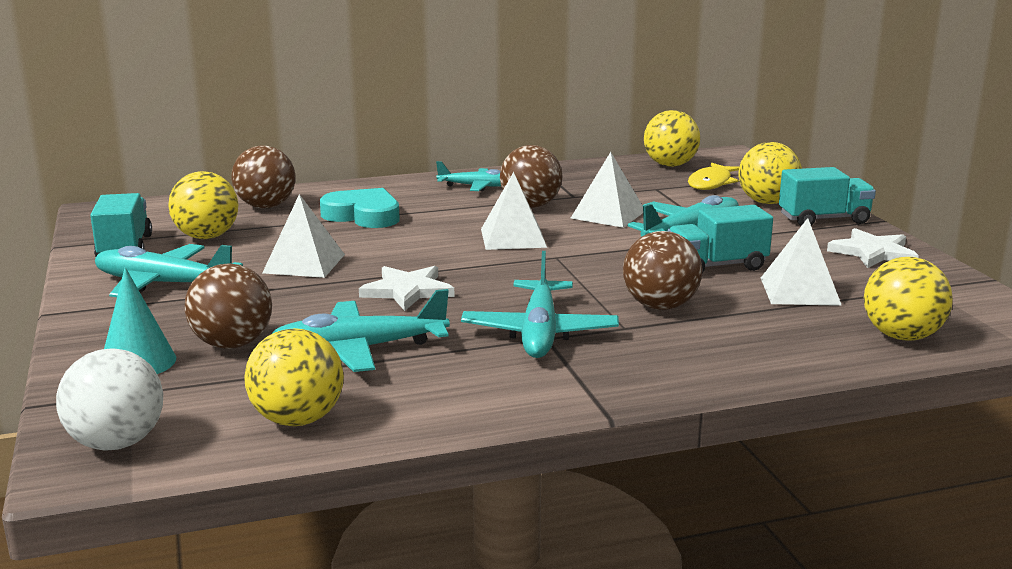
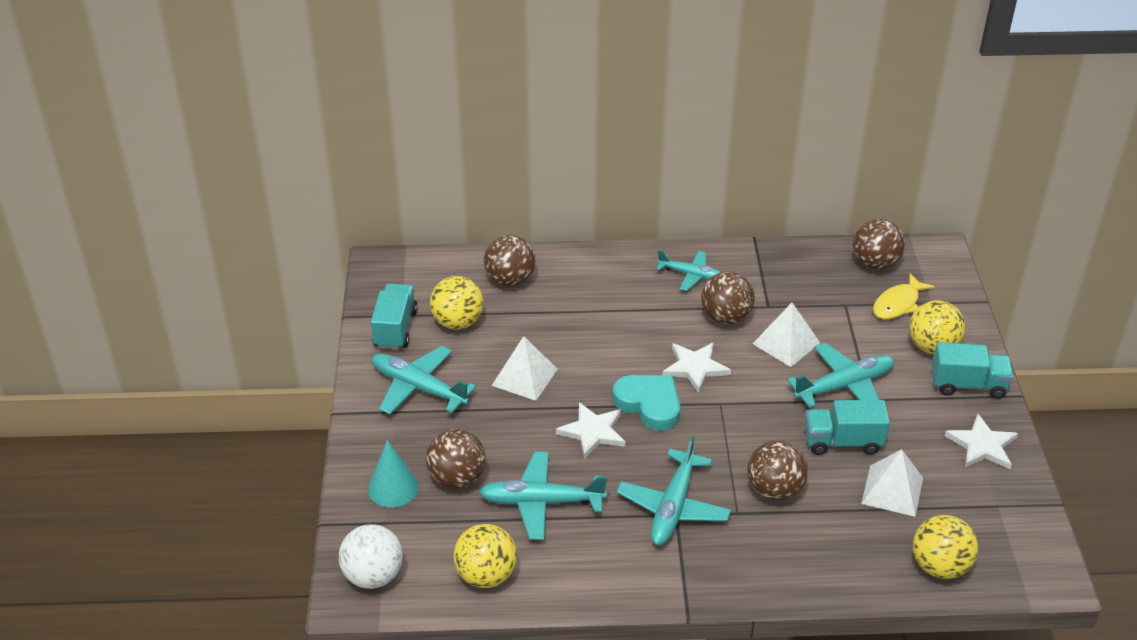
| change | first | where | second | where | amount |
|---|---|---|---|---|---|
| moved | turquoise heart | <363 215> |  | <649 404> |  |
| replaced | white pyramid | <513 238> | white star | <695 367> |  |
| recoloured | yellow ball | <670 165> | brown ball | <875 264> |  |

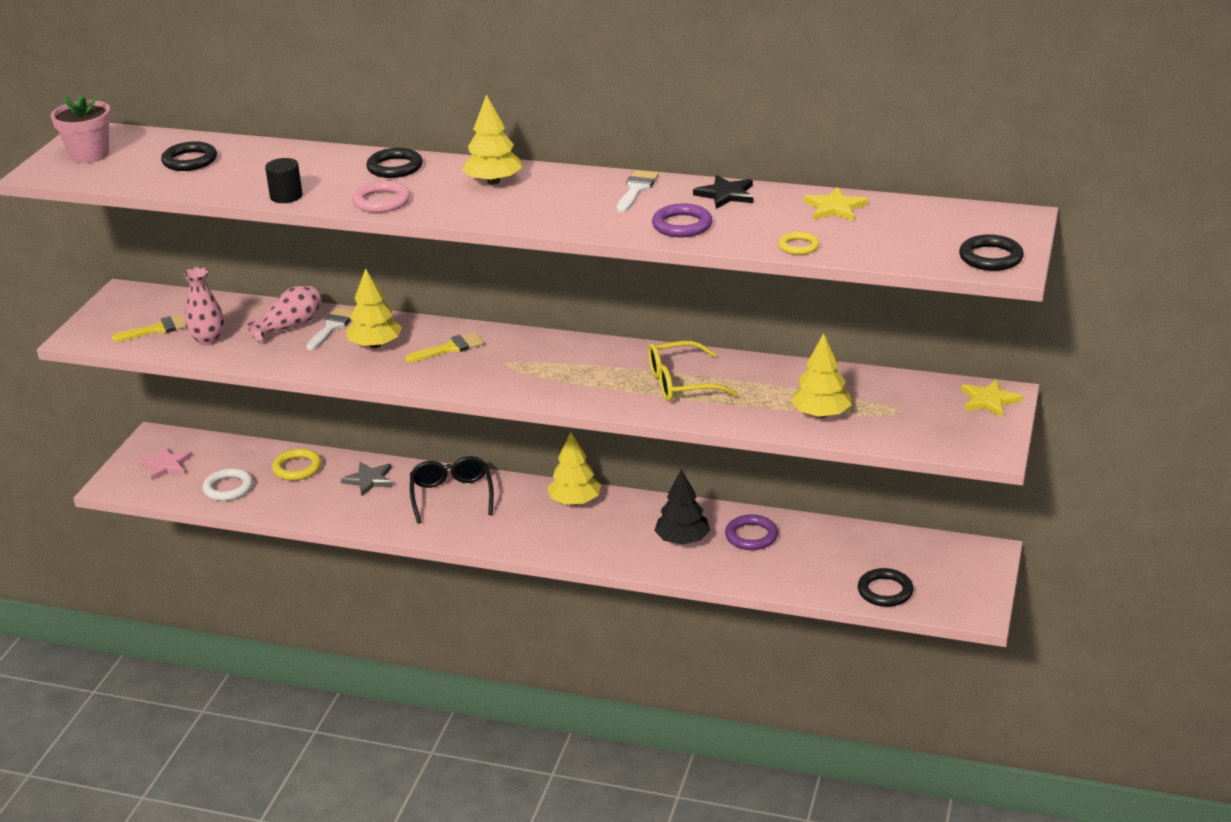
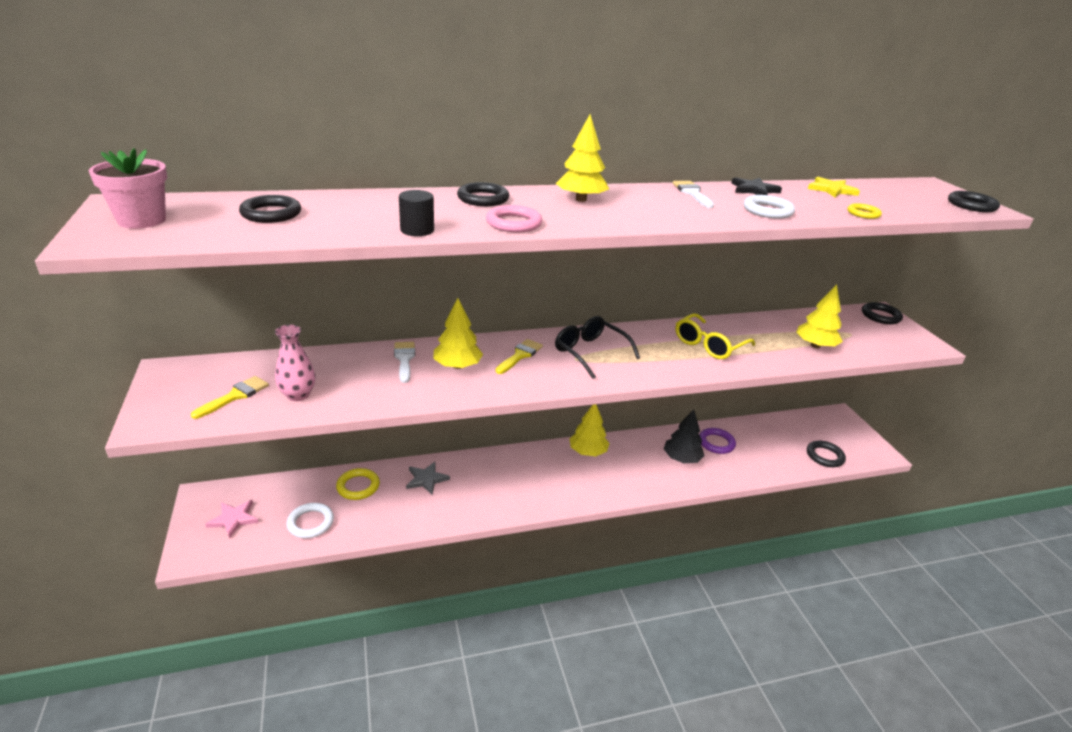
| change | first | where | second | where | amount |
|---|---|---|---|---|---|
| removed | pink vase | <290 326> |  |  |  |
| moved | black glasses | <452 496> |  | <590 353> |  |
| recoloured | purple ring | <682 225> | white ring | <767 211> |  |
| replaced | yellow star | <989 400> | black ring | <880 316> |  |

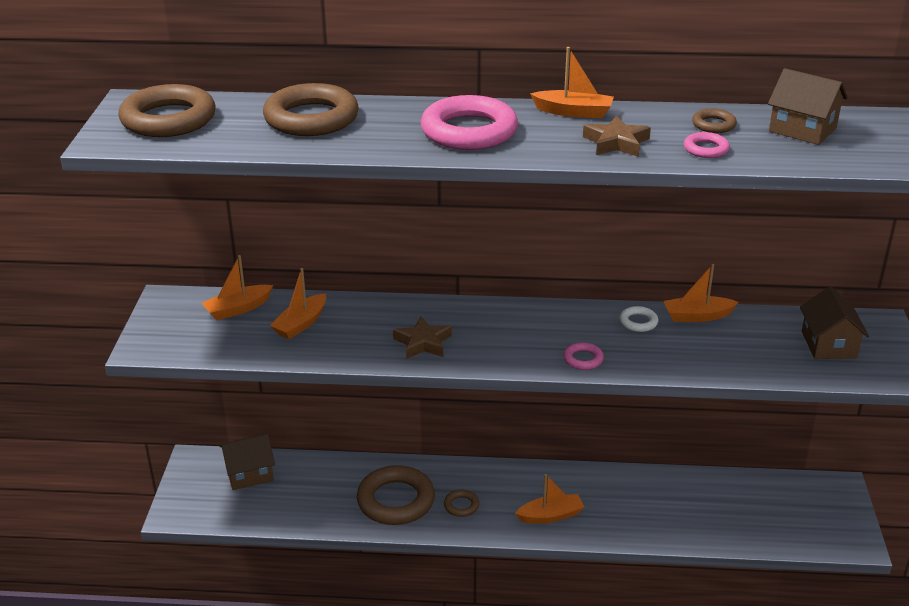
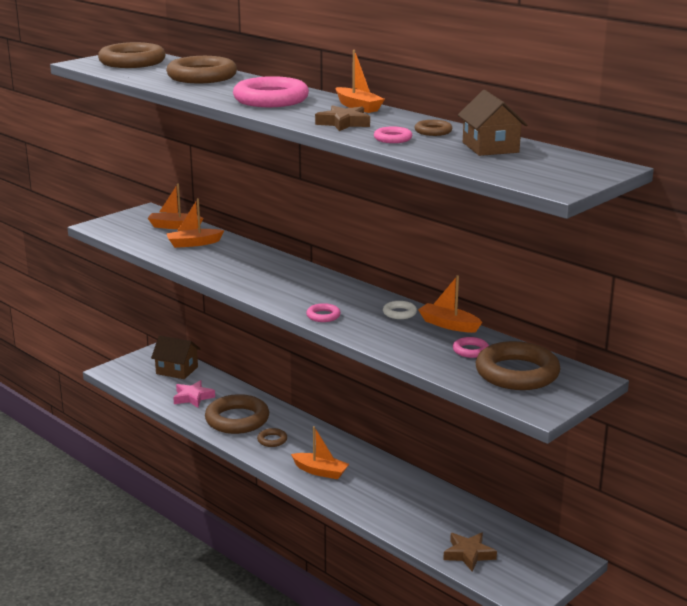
| change | first | where | second | where | amount |
|---|---|---|---|---|---|
| moved | brown star | <423 343> |  | <469 554> |  |
| replaced | brown house | <828 344> | brown ring | <517 373> |  |
| added |  |  | pink star | <193 397> |  |
| added |  |  | pink ring | <470 350> |  |

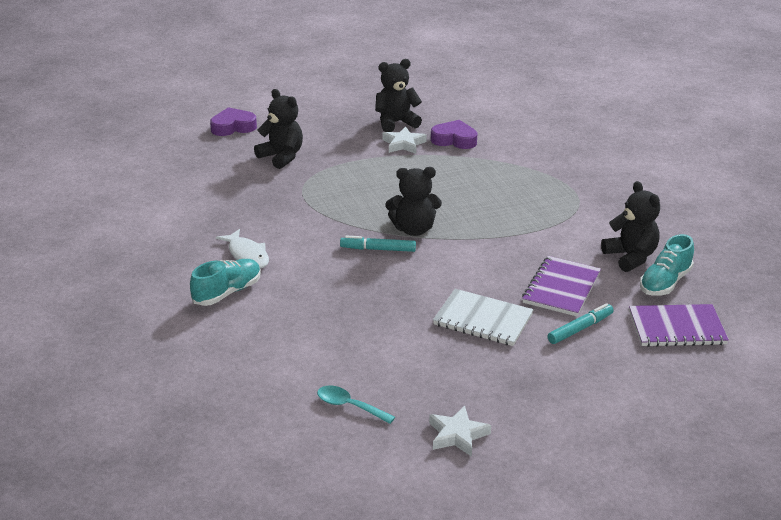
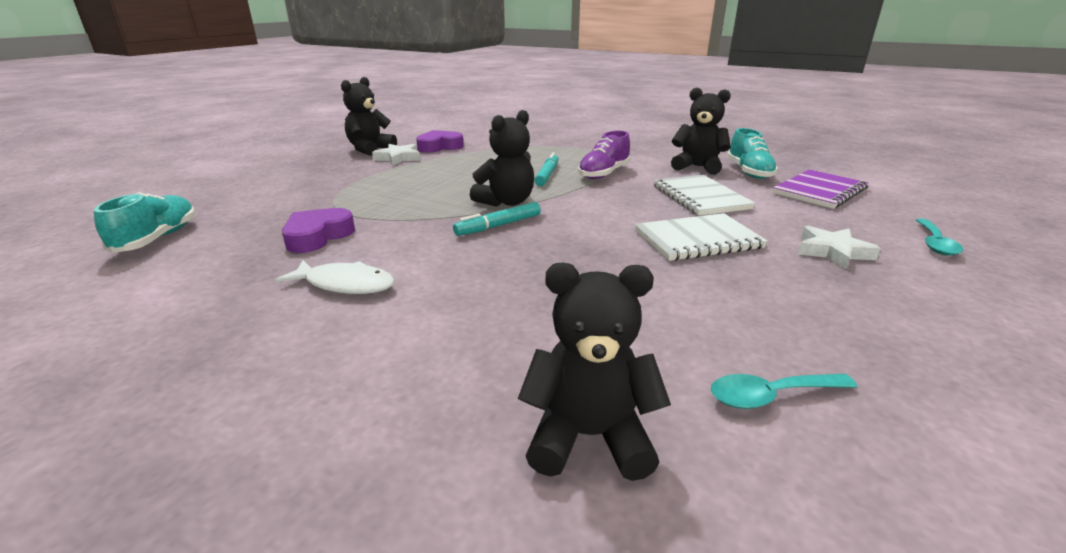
| change | first | where | second | where | amount |
|---|---|---|---|---|---|
| moved | turquoise shoe | <227 292> |  | <157 238> |  |
| moved | purple heart | <233 127> |  | <318 236> |  |
| moved | black teddy bear | <281 157> |  | <589 436> |  |
| moved | white star | <457 435> |  | <832 252> |  |
| recoloured | purple notebook | <561 288> | white notebook | <700 197> |  |
| moved | turquoise marker | <580 329> |  | <547 175> |  |
| added |  |  | purple shoe | <603 174> |  |
| added |  |  | turquoise spoon | <934 243> |  |

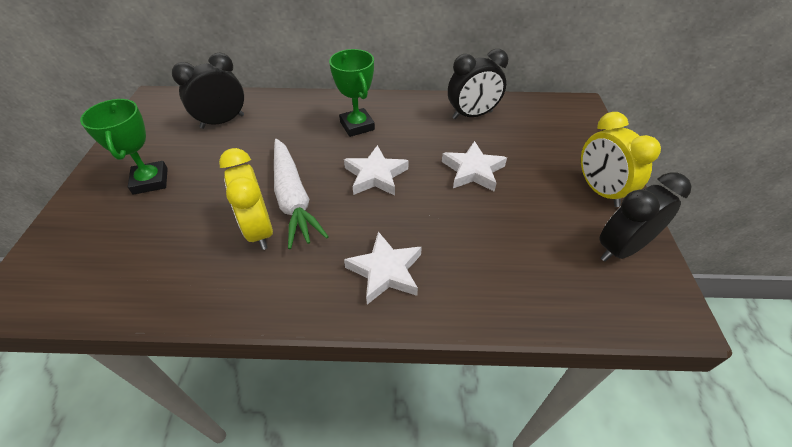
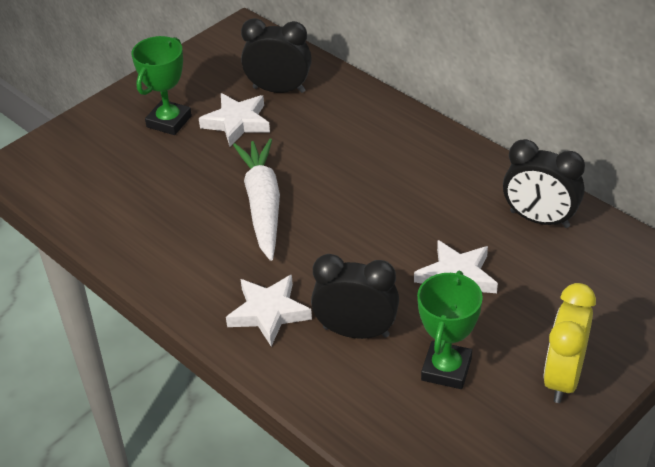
| change | first | where | second | where | amount |
|---|---|---|---|---|---|
| removed | yellow clock | <259 230> |  |  |  |
| turned | white carrot | <293 198> |  | <263 205> | 150 degrees clockwise |
| moved | green trophy | <357 126> |  | <446 369> |  |
| moved | white star | <375 175> |  | <237 123> |  |
| moved | black clock | <620 249> |  | <356 332> |  |

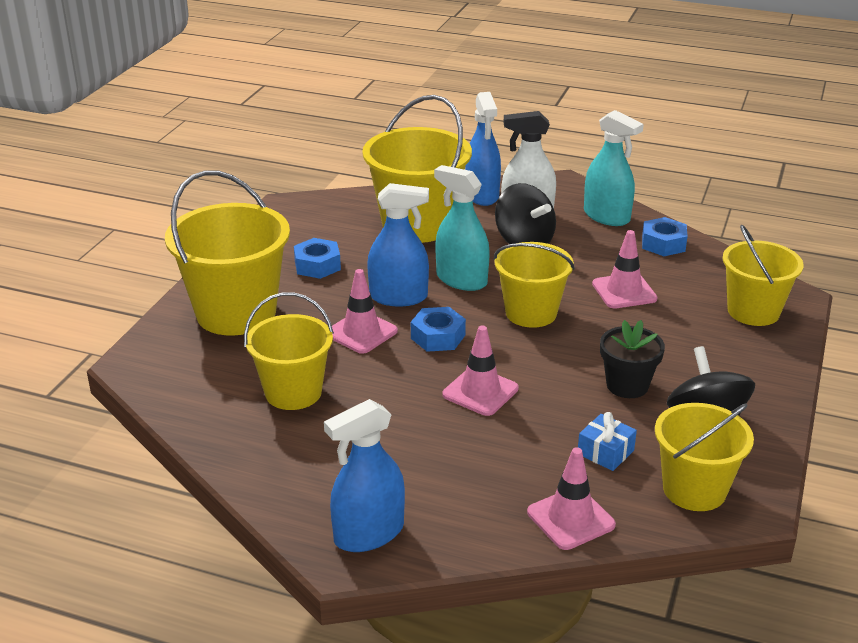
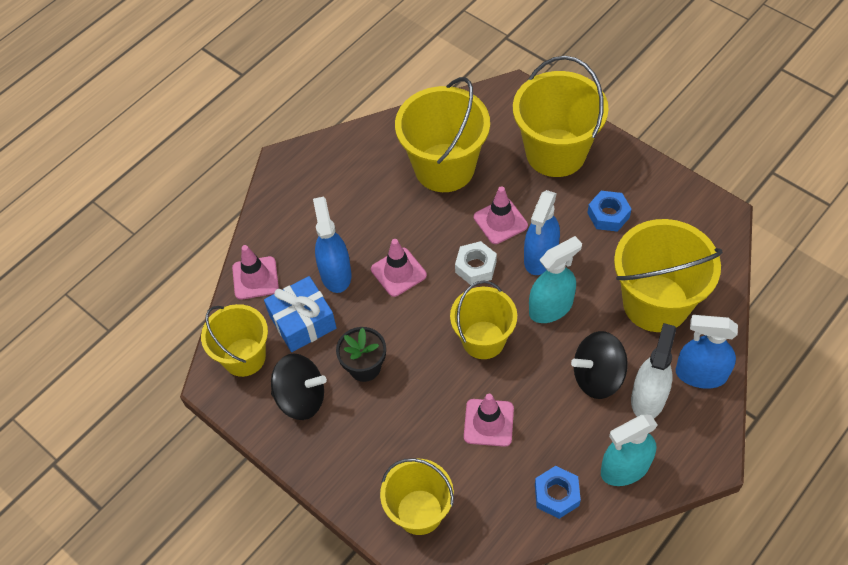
| change | first | where | second | where | amount |
|---|---|---|---|---|---|
| resized | yellow bucket | <293 392> |  | <444 168> | x1.54 |
| moved | blue spray bottle | <369 533> |  | <335 274> |  |
| recoloured | blue nut | <438 337> | white nut | <475 267> |  |
| resized | blue gift | <605 452> |  | <302 322> | x1.74 |

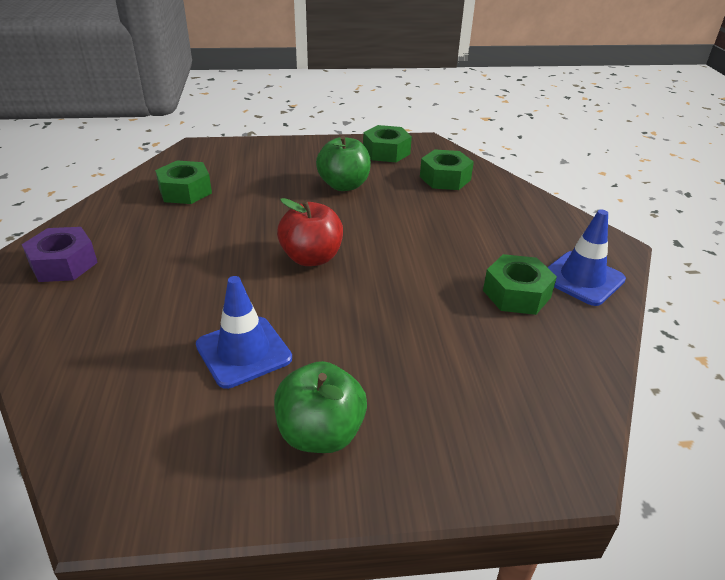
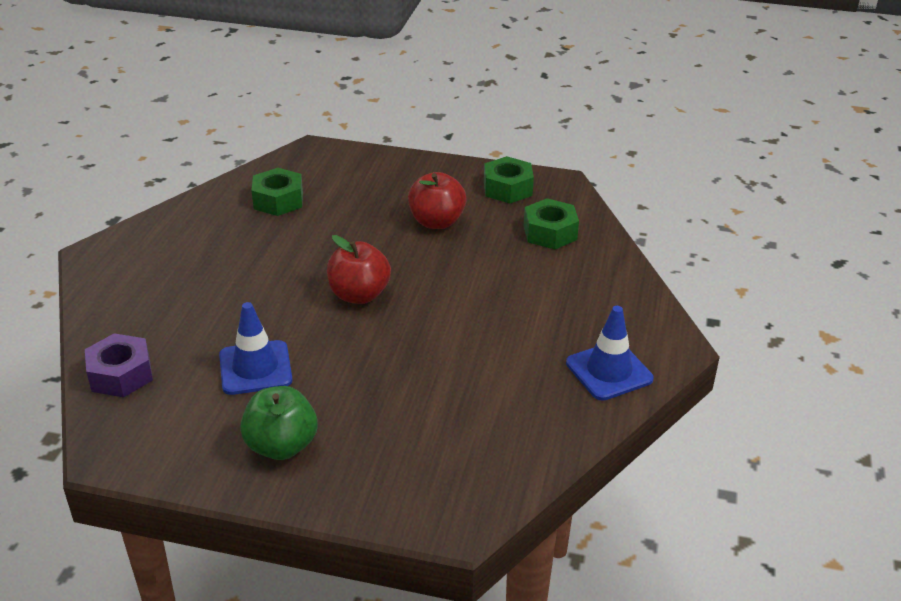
| change | first | where | second | where | amount |
|---|---|---|---|---|---|
| moved | purple nut | <64 264> |  | <121 374> |  |
| recoloured | green apple | <344 185> | red apple | <436 222> |  |
| removed | green nut | <516 294> |  |  |  |

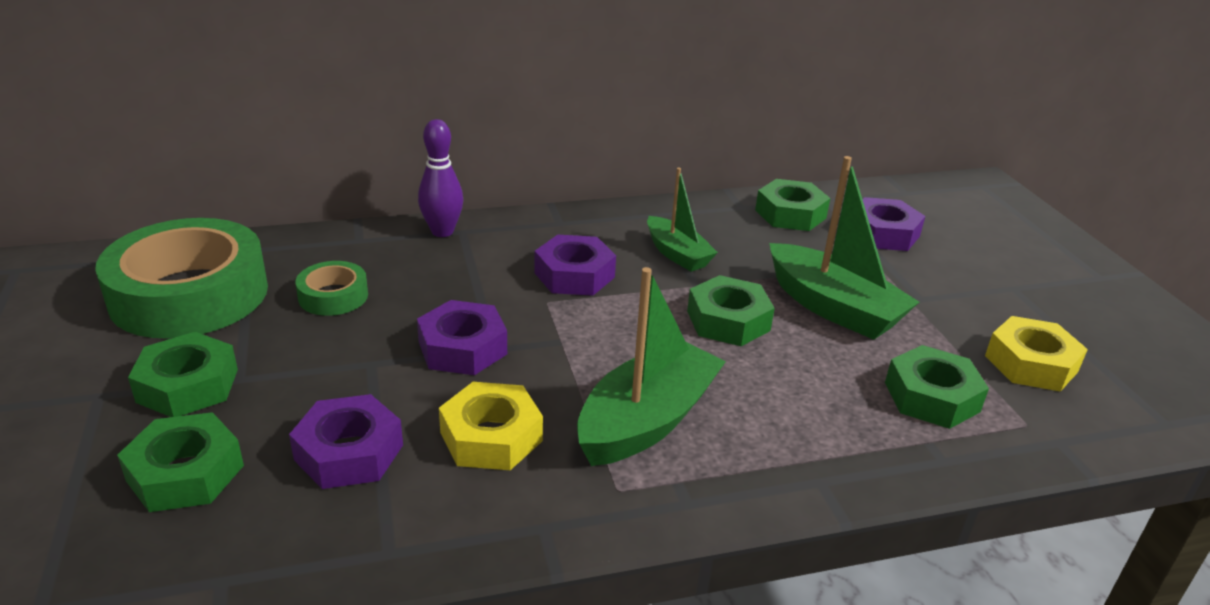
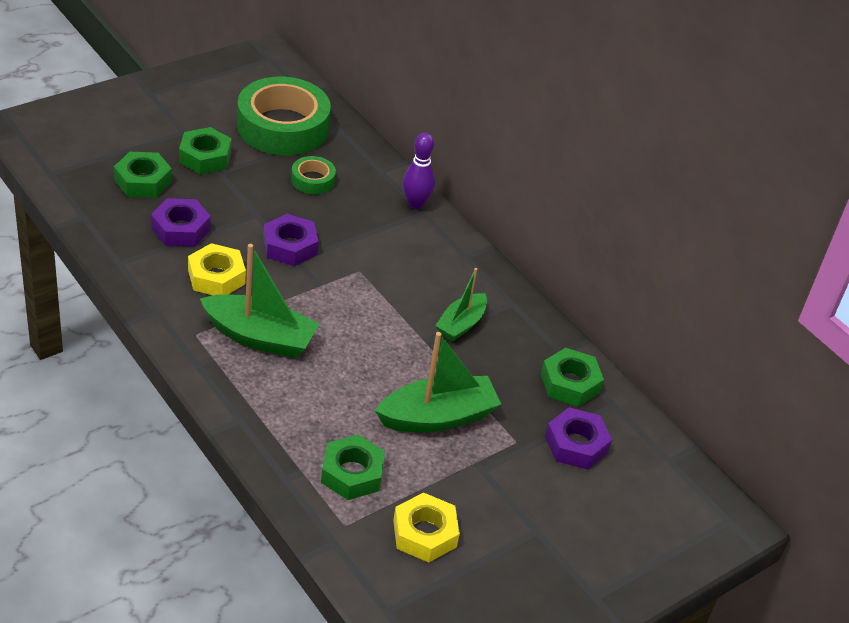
| change | first | where | second | where | amount |
|---|---|---|---|---|---|
| removed | purple nut | <574 275> |  |  |  |
| removed | green nut | <728 320> |  |  |  |
| turned | green boat | <833 307> |  | <437 417> | 135 degrees counterclockwise |

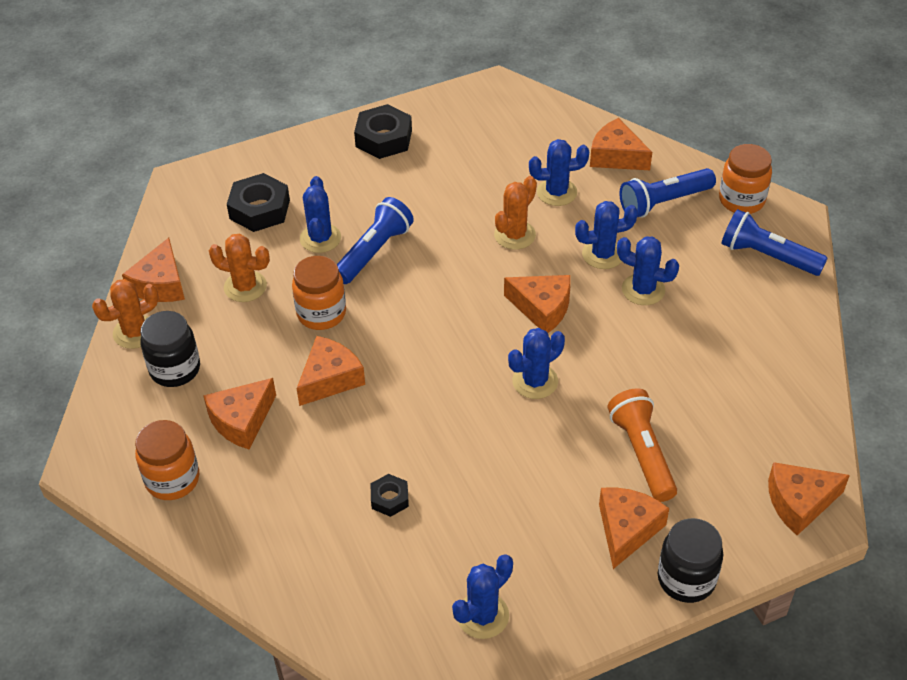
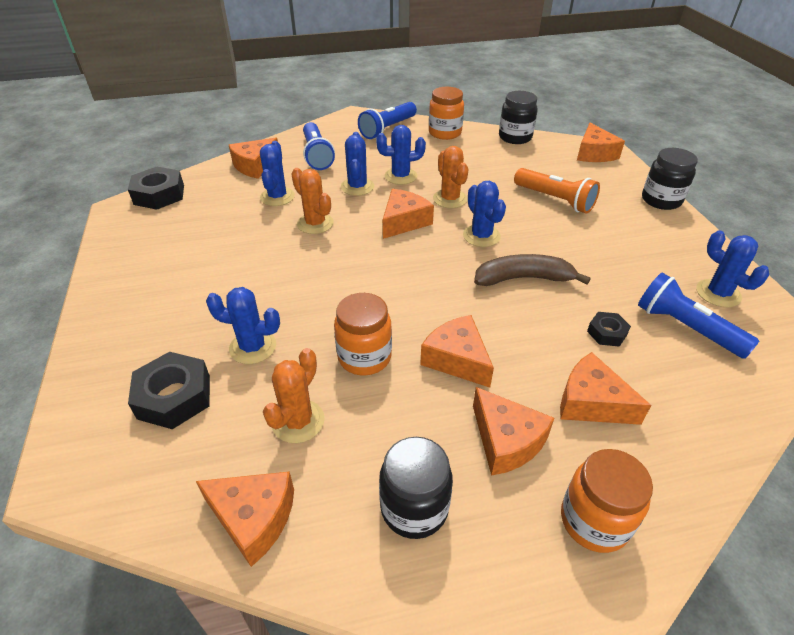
| change | first | where | second | where | amount |
|---|---|---|---|---|---|
| moved | orange cactus | <135 332> |  | <450 199> |  |
| moved | blue flashlight | <374 252> |  | <686 327> |  |
| moved | black nut | <383 138> |  | <159 195> |  |
| moved | orange cheese | <627 529> |  | <591 402> |  |
| turned | orange flashlight | <642 453> |  | <555 200> | 135 degrees counterclockwise |
| turned | blue cactus | <643 290> |  | <400 176> | 45 degrees clockwise |
| moved | orange jar | <741 200> |  | <445 133> |  |
| added |  |  | brown banana | <523 278> |  |
| added |  |  | black jar | <515 137> |  |

